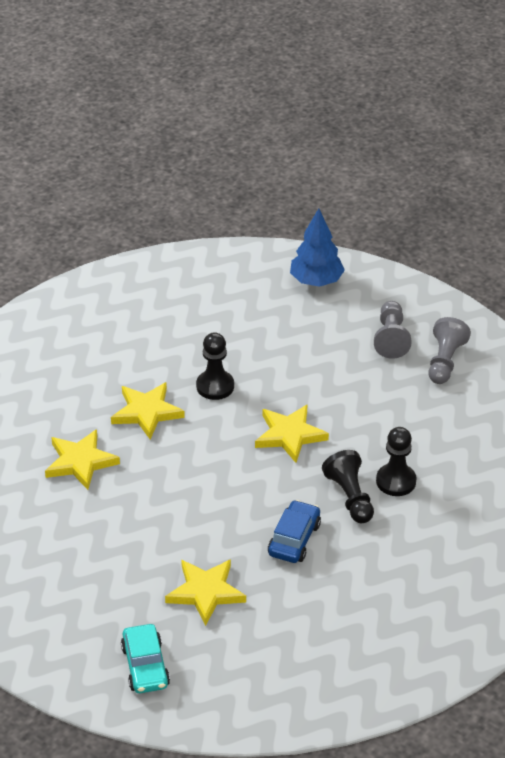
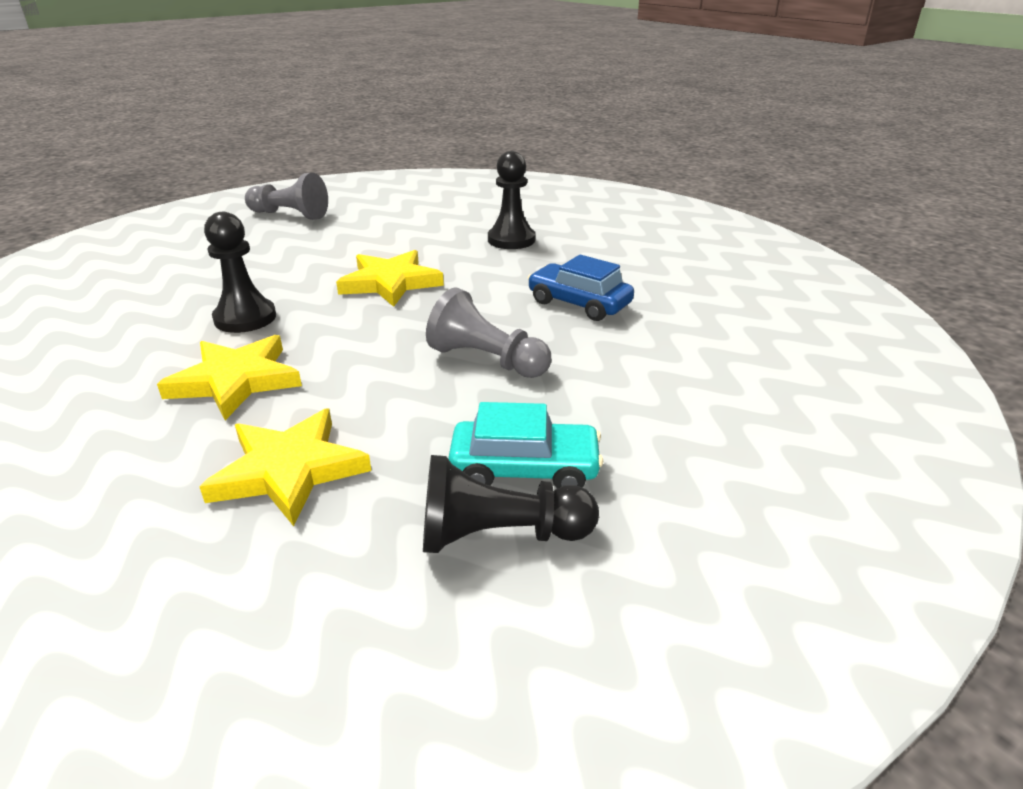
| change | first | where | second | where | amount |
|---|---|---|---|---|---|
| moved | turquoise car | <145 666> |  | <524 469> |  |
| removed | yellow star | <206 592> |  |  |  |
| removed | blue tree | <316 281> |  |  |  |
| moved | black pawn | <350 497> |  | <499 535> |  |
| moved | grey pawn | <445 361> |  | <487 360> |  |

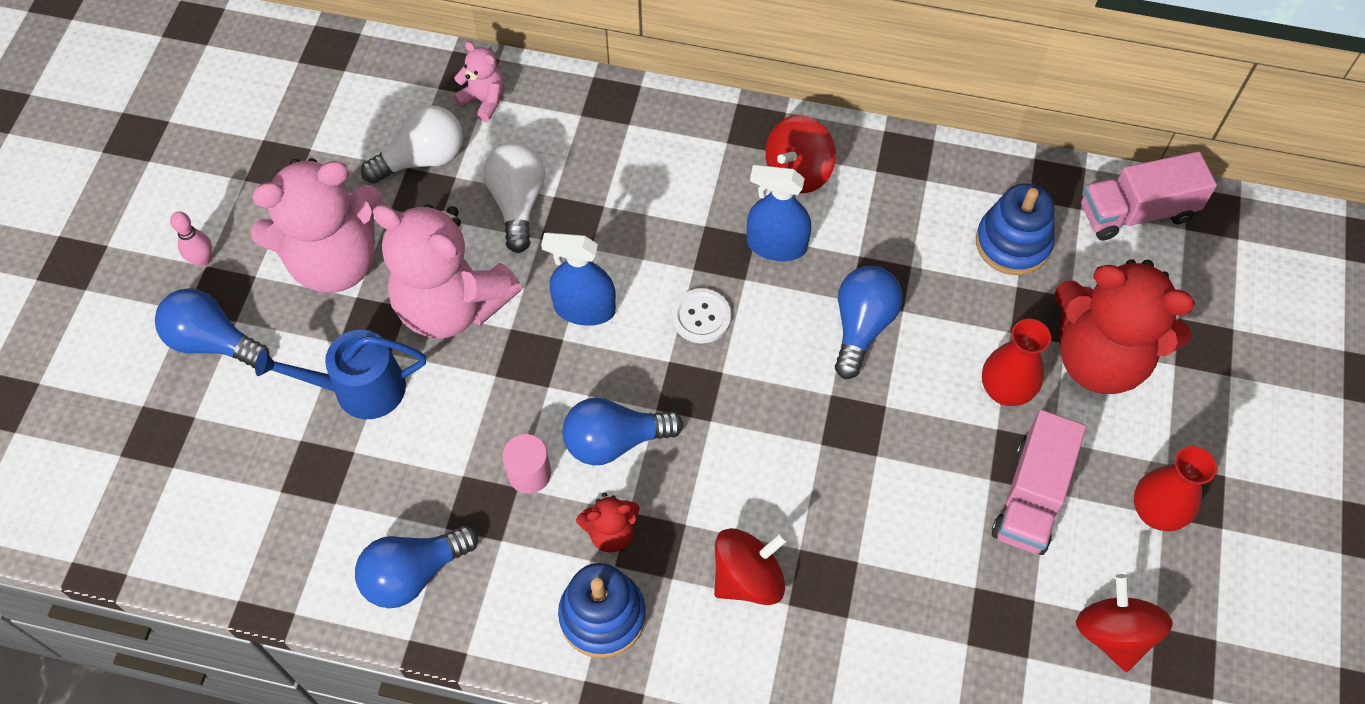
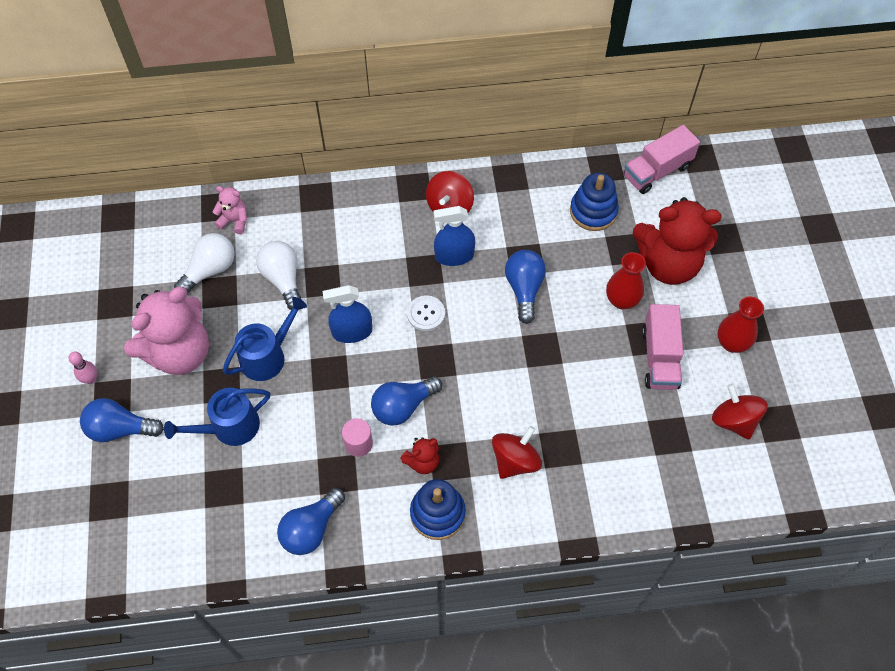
| change | first | where | second | where | amount |
|---|---|---|---|---|---|
| replaced | pink teddy bear | <452 305> | blue watering can | <267 356> |  |

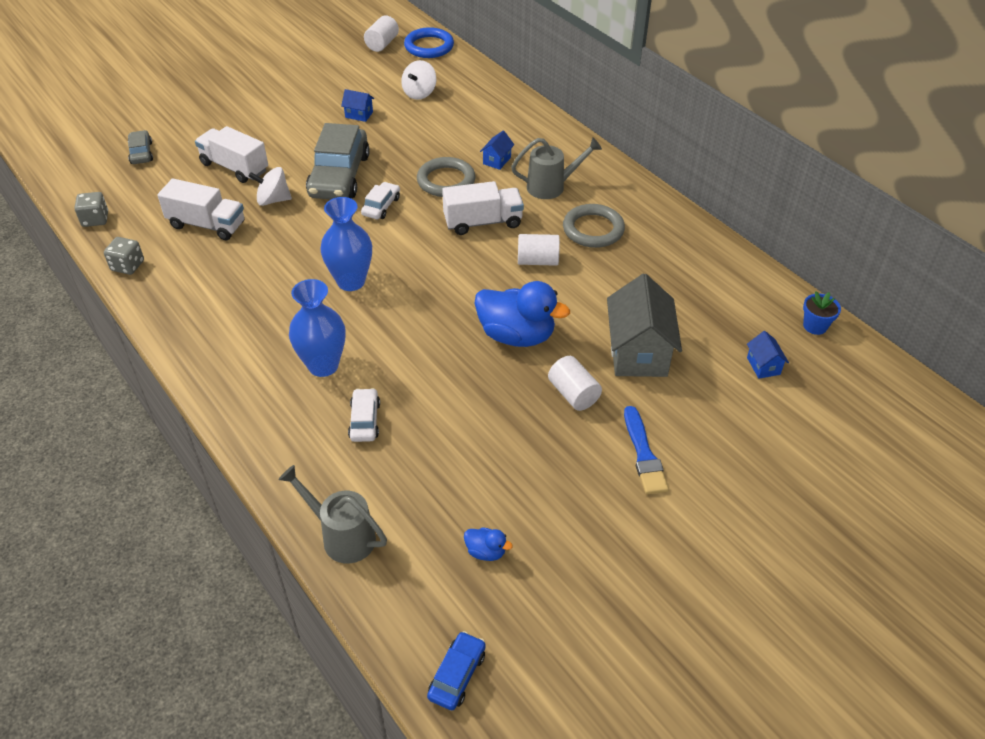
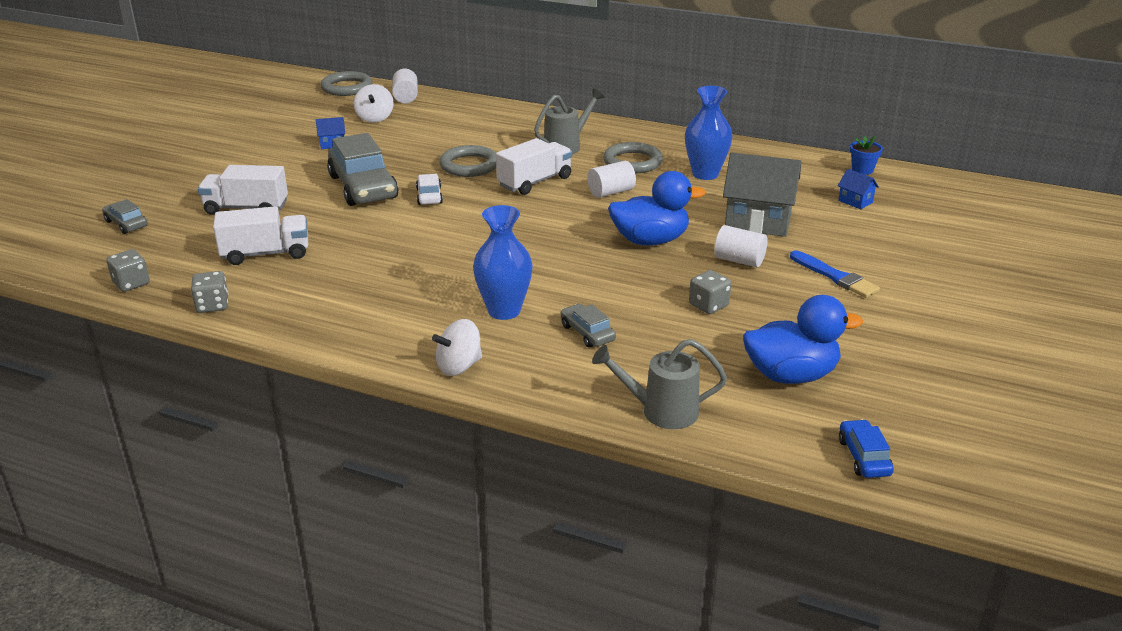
| change | first | where | second | where | amount |
|---|---|---|---|---|---|
| moved | white spinning top | <273 200> |  | <459 366> |  |
| moved | blue vase | <351 281> |  | <705 174> |  |
| recoloured | white car | <364 420> | grey car | <587 333> |  |
| moved | white cylinder | <382 44> |  | <405 97> |  |
| recoloured | blue ring | <429 46> | grey ring | <347 87> |  |
| resized | blue duck | <486 552> |  | <791 375> | x2.28 |
| removed | blue house | <497 160> |  |  |  |
| turned | grey house | <638 353> |  | <758 221> | 45 degrees counterclockwise |
| added |  |  | grey dice | <708 305> |  |

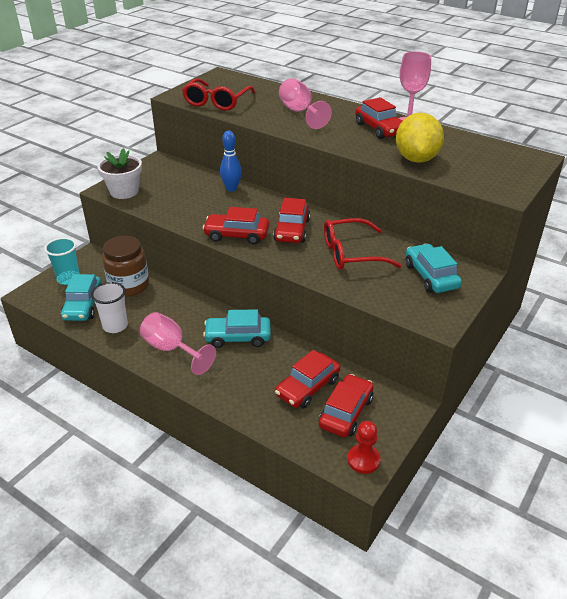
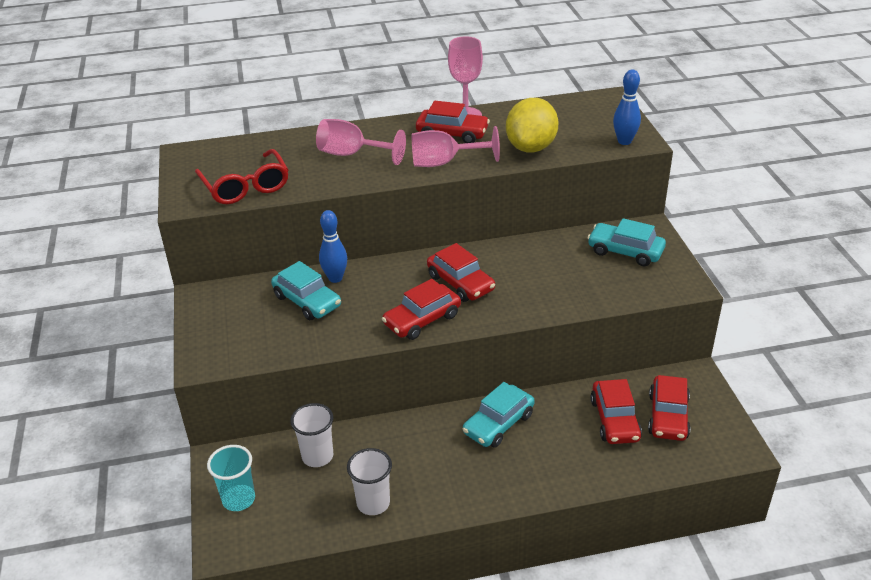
| change | first | where | second | where | amount |
|---|---|---|---|---|---|
| moved | turquoise car | <83 305> |  | <307 301> |  |
| removed | white flower pot | <124 191> |  |  |  |
| replaced | brown jar | <129 285> | white cup | <317 456> |  |
| moved | pink goblet | <171 349> |  | <444 163> |  |
| turned | red car | <346 412> |  | <668 416> | 150 degrees counterclockwise |
| removed | red glasses | <351 253> |  |  |  |
| removed | red pawn | <363 460> |  |  |  |
| turned | yellow lemon | <416 159> |  | <531 147> | 60 degrees clockwise |
| added |  |  | blue bowling pin | <624 141> |  |

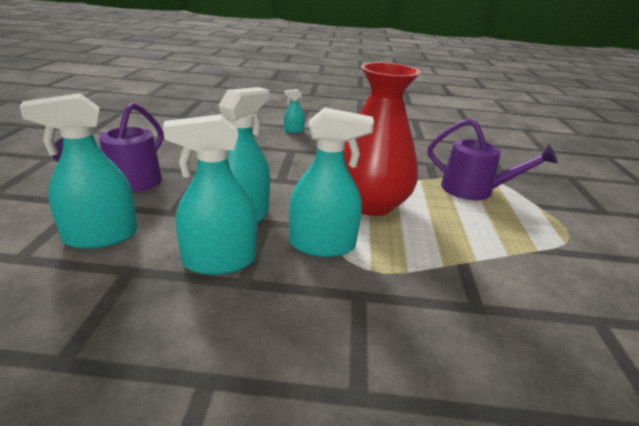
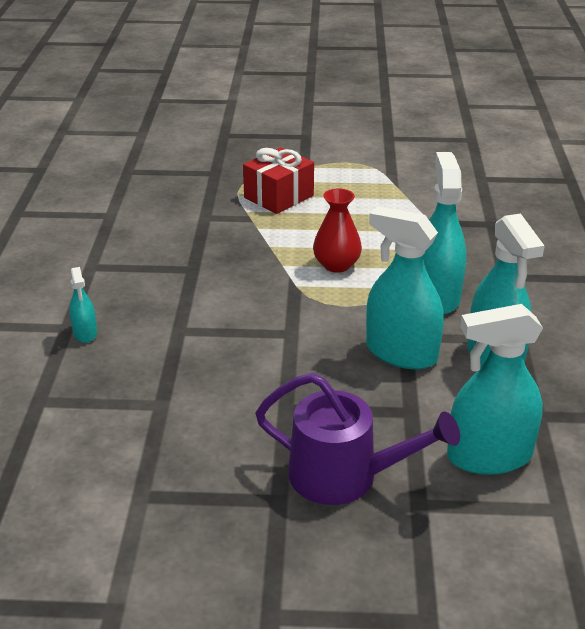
| change | first | where | second | where | amount |
|---|---|---|---|---|---|
| turned | turquoise spray bottle | <101 236> |  | <489 456> | 105 degrees clockwise |
| resized | red vase | <370 204> |  | <336 265> | x0.50 |
| replaced | purple watering can | <474 190> | red gift | <278 196> |  |

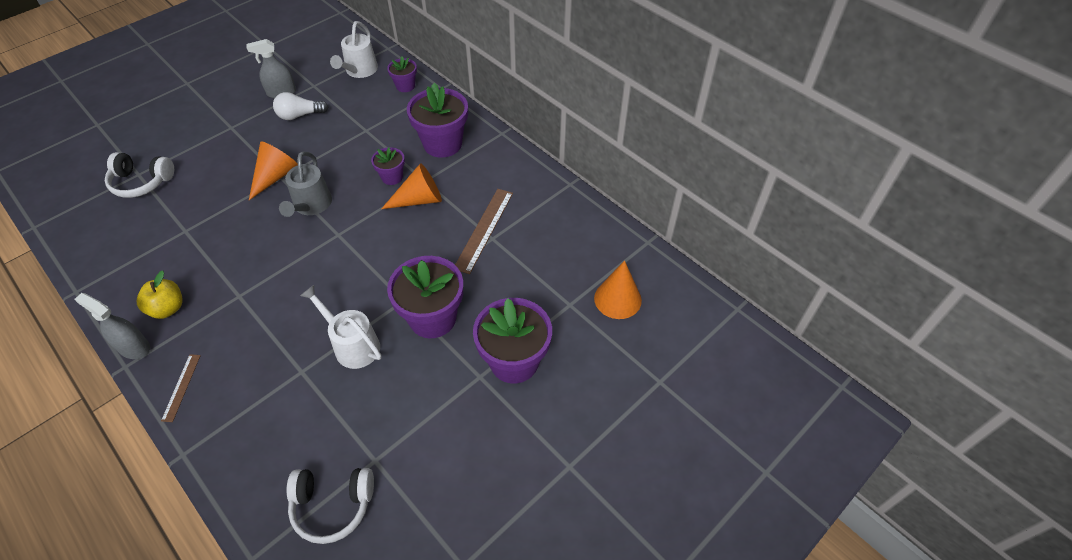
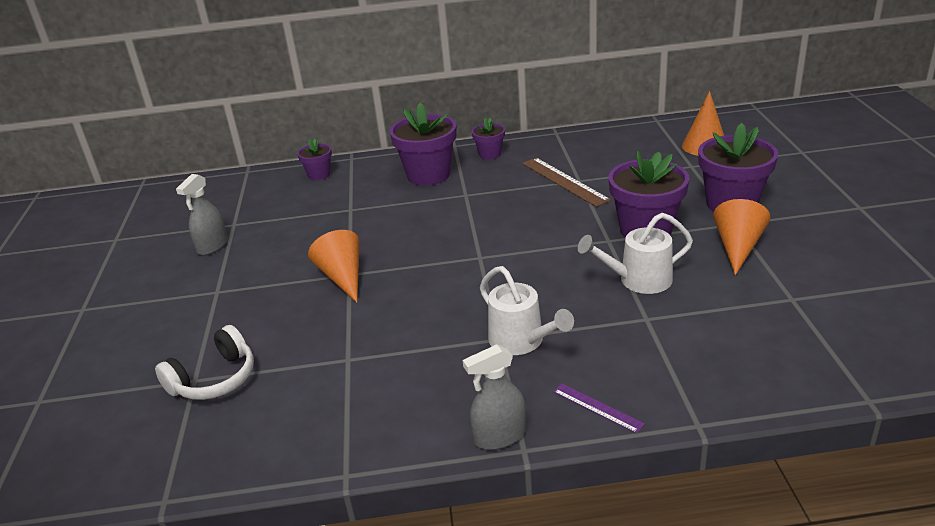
| change | first | where | second | where | amount |
|---|---|---|---|---|---|
| removed | yellow apple | <168 308> |  |  |  |
| recoloured | brown ruler | <181 387> | purple ruler | <597 407> |  |
| removed | white light bulb | <299 115> |  |  |  |
| removed | grey watering can | <311 206> |  |  |  |
| removed | white headphones | <332 505> |  |  |  |
| moved | white watering can | <359 71> |  | <521 341> |  |
| moved | purple flower pot | <392 177> |  | <490 154> |  |
| moved | orange cone | <419 200> |  | <738 247> |  |

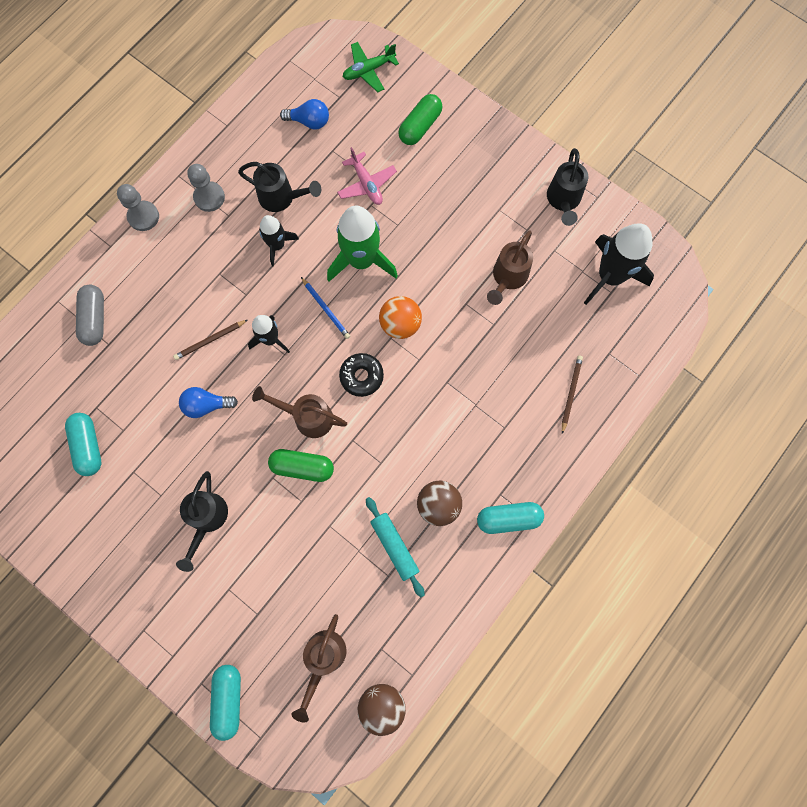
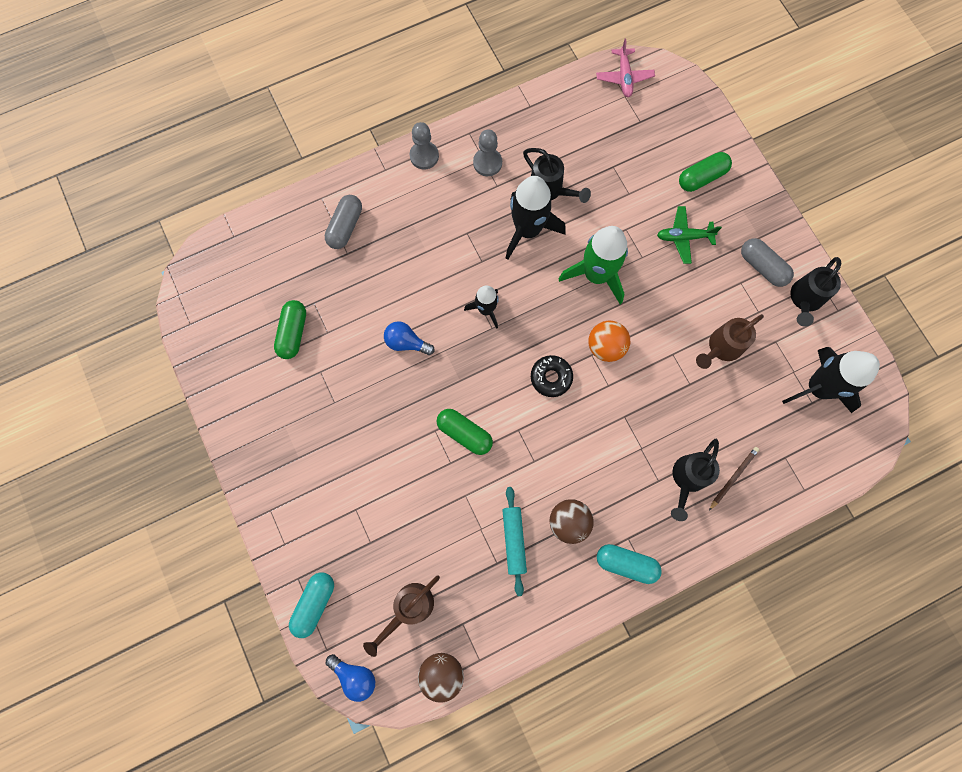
| change | first | where | second | where | amount |
|---|---|---|---|---|---|
| recoloured | turquoise capsule | <88 446> | green capsule | <293 333> |  |
| removed | brown pencil | <210 340> |  |  |  |
| moved | black watering can | <207 519> |  | <687 479> |  |
| removed | brown watering can | <307 417> |  |  |  |
| resized | black rocket | <277 245> |  | <528 230> | x1.75 |
| moved | blue light bulb | <309 121> |  | <355 676> |  |
| removed | blue pencil | <326 309> |  |  |  |
| moved | pink plane | <366 184> |  | <624 77> |  |
| moved | green plane | <369 70> |  | <684 237> |  |
| added |  |  | grey capsule | <762 267> |  |

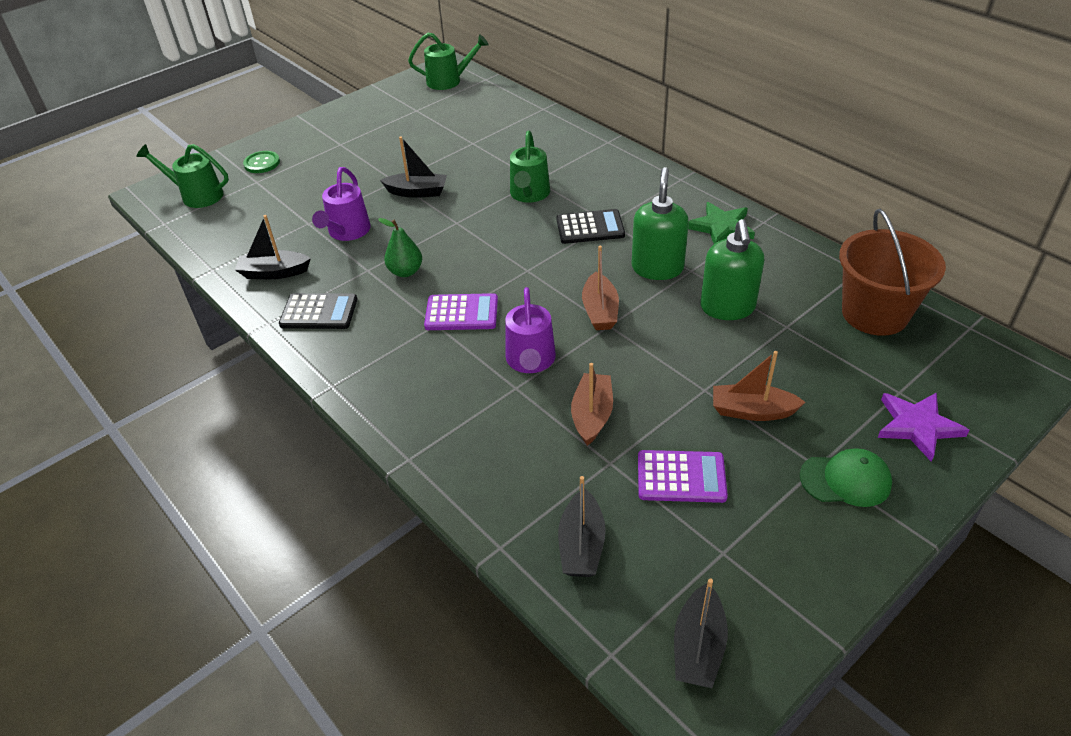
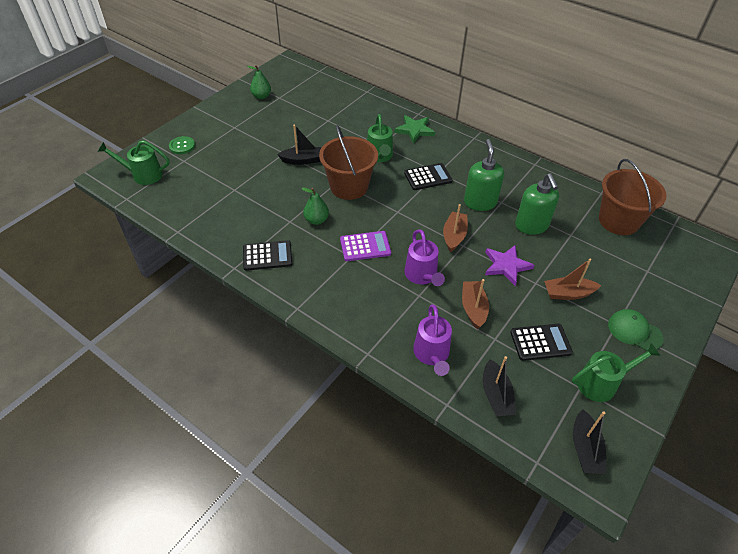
| change | first | where | second | where | amount |
|---|---|---|---|---|---|
| removed | black boat | <274 272> |  |  |  |
| moved | purple watering can | <347 232> |  | <432 355> |  |
| moved | green watering can | <449 81> |  | <602 383> |  |
| turned | brown boat | <600 311> |  | <454 236> | 150 degrees counterclockwise |
| recoloured | purple calculator | <681 477> | black calculator | <540 342> |  |
| moved | green star | <721 227> |  | <414 130> |  |
| turned | green cap | <845 480> |  | <634 331> | 135 degrees counterclockwise |
| moved | purple star | <917 426> |  | <506 266> |  |
| added |  |  | green pear | <261 96> |  |
| added |  |  | brown bucket | <349 187> |  |

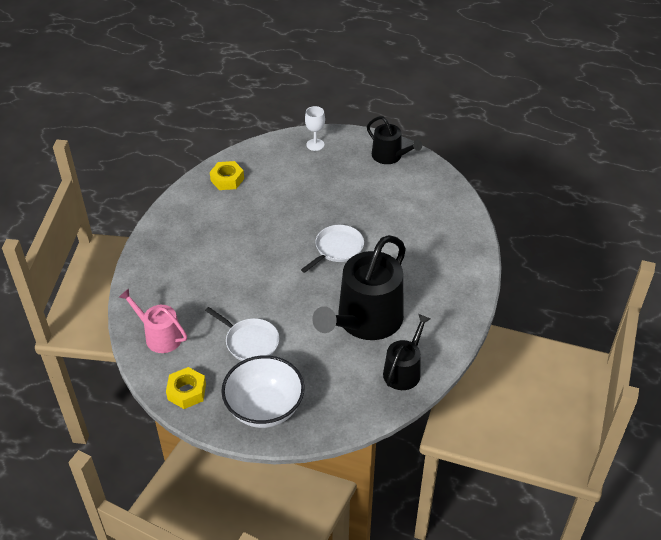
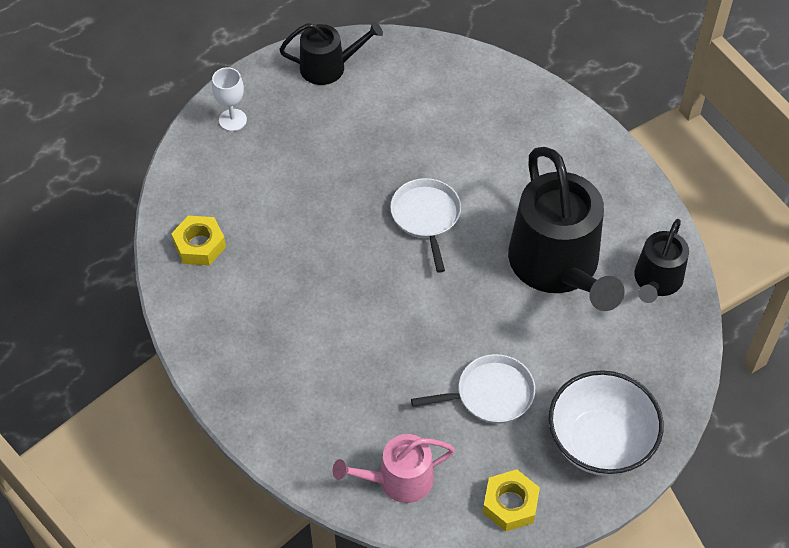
| change | first | where | second | where | amount |
|---|---|---|---|---|---|
| turned | black watering can | <404 371> |  | <656 281> | 135 degrees counterclockwise |

